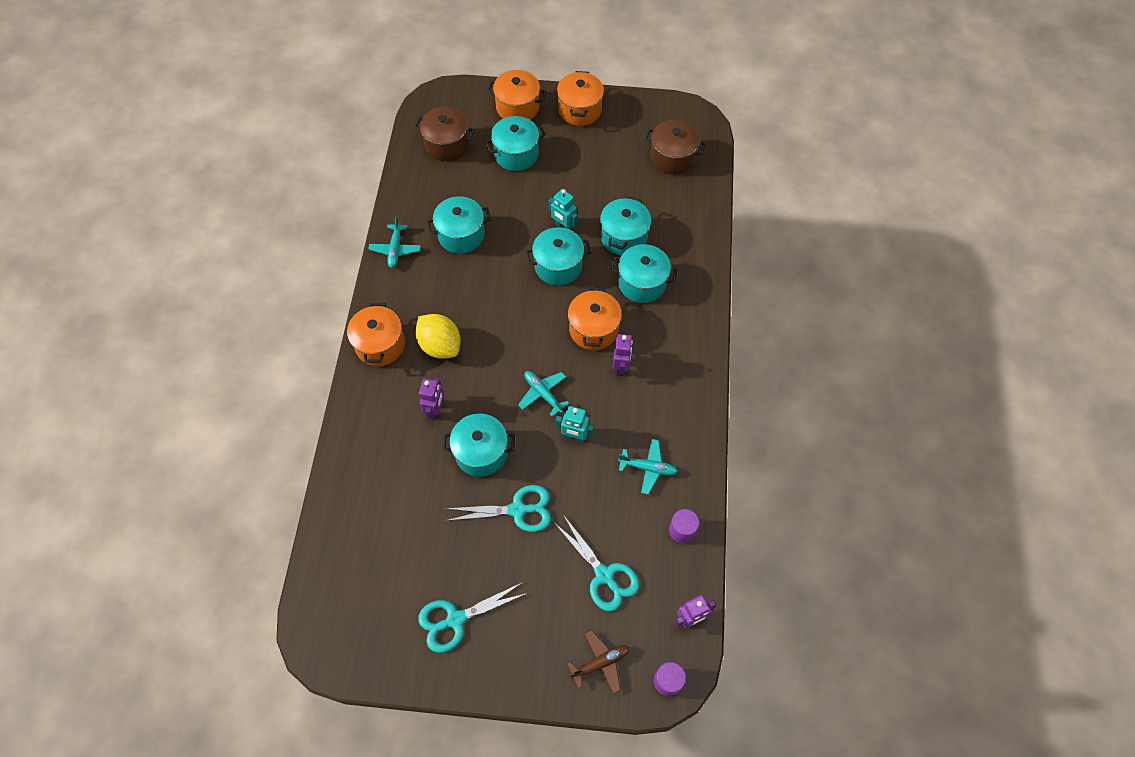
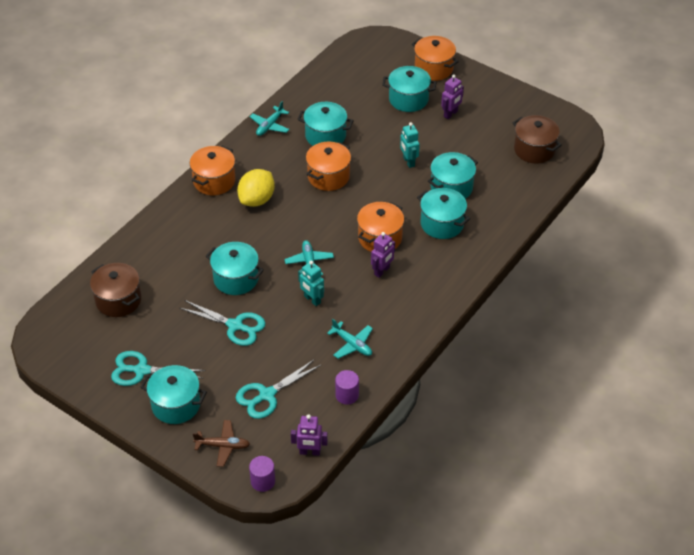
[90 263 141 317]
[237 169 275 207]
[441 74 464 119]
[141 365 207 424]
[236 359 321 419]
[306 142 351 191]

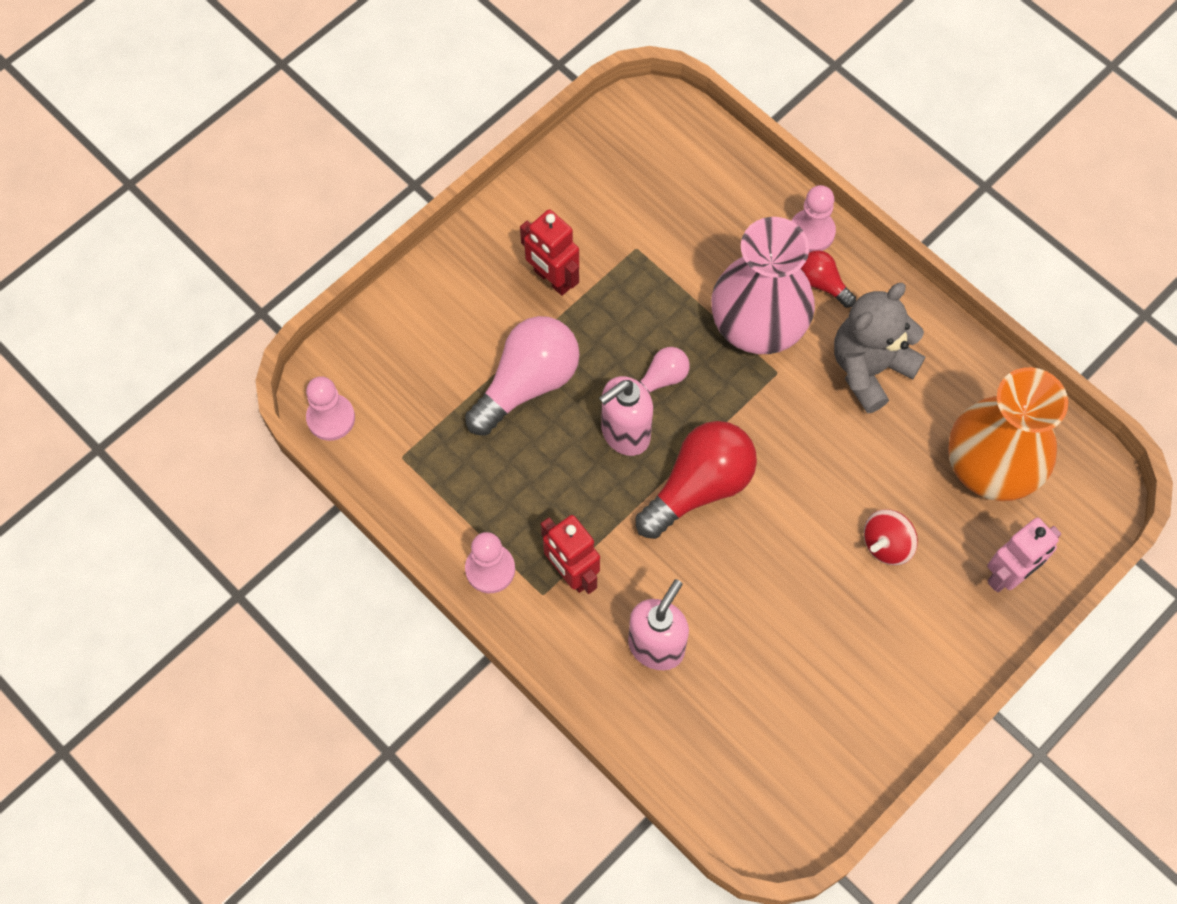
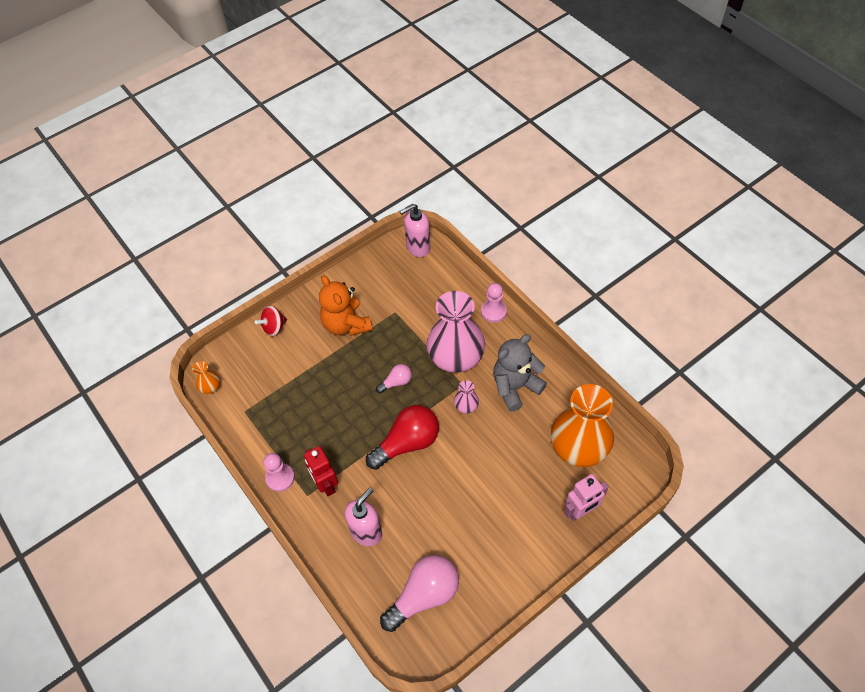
[192 361 220 394]
[380 555 459 632]
[319 275 372 336]
[400 204 430 257]
[800 250 856 308] (first image)
[255 306 287 336]
[454 380 479 414]

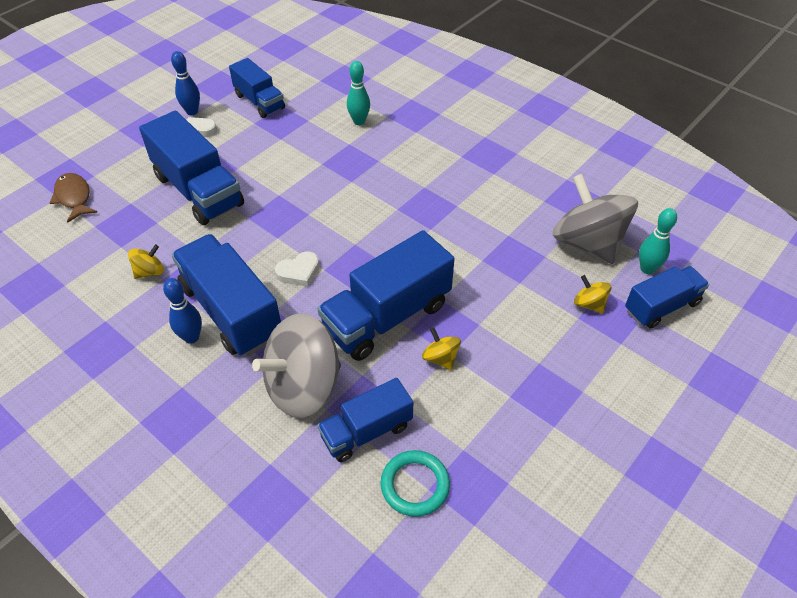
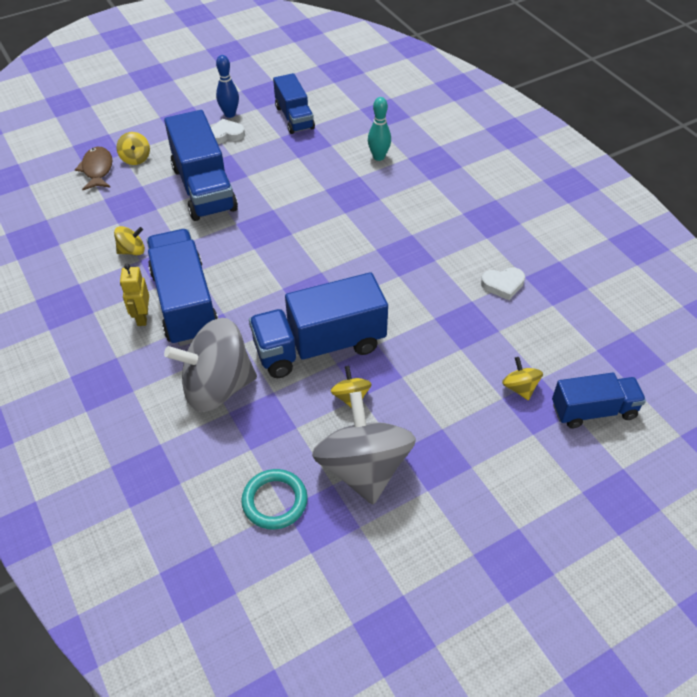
[120 264 149 326]
[481 267 525 300]
[317 378 413 462] (first image)
[312 392 416 504]
[639 208 677 274] (first image)
[117 132 150 165]

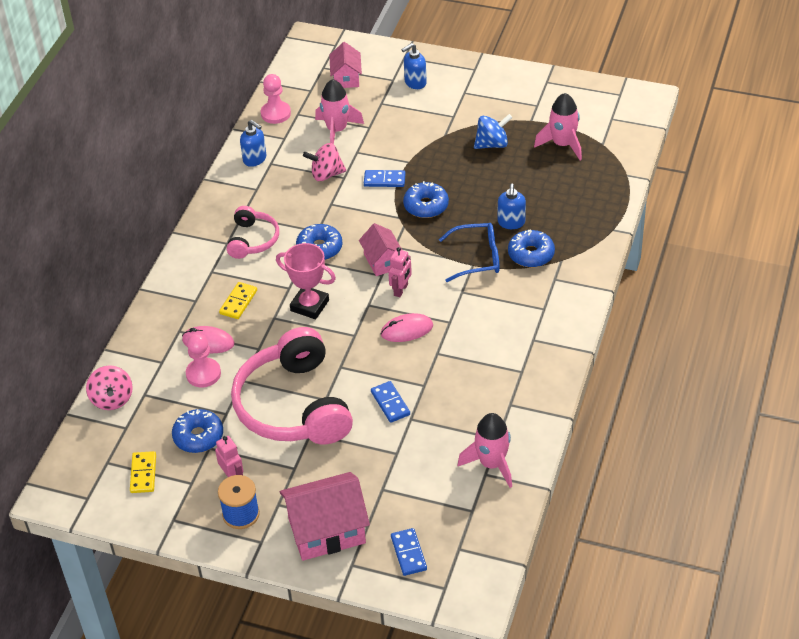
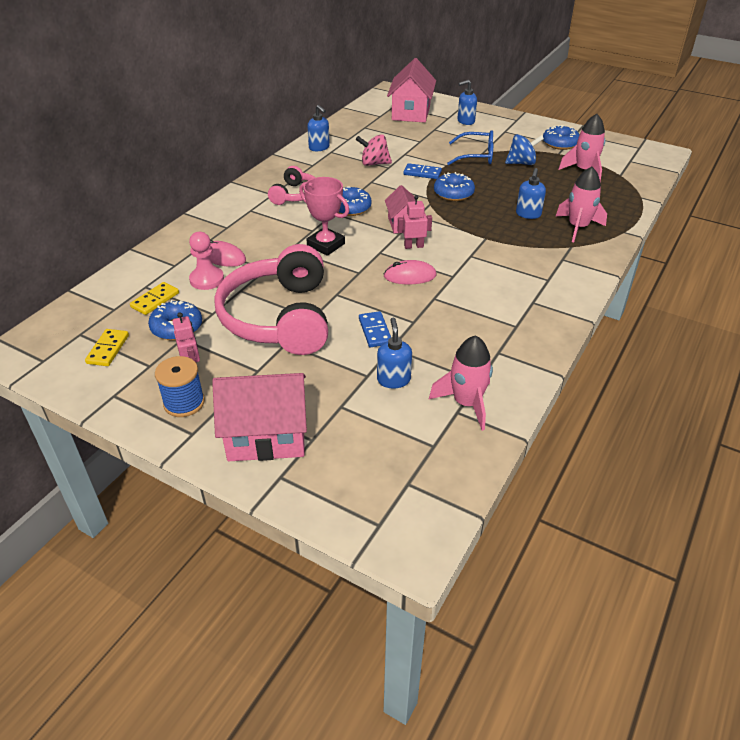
[86 365 133 410] (first image)
[130 282 179 315]
[261 74 291 124] (first image)
[556 167 607 242]
[387 58 436 123]
[397 195 432 249]
[391 528 427 576] (first image)
[447 130 493 165]
[543 125 580 150]
[377 318 412 388]

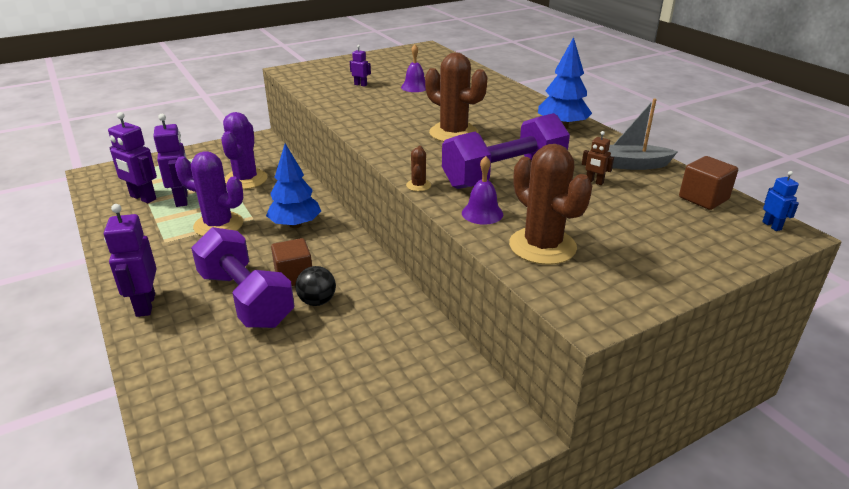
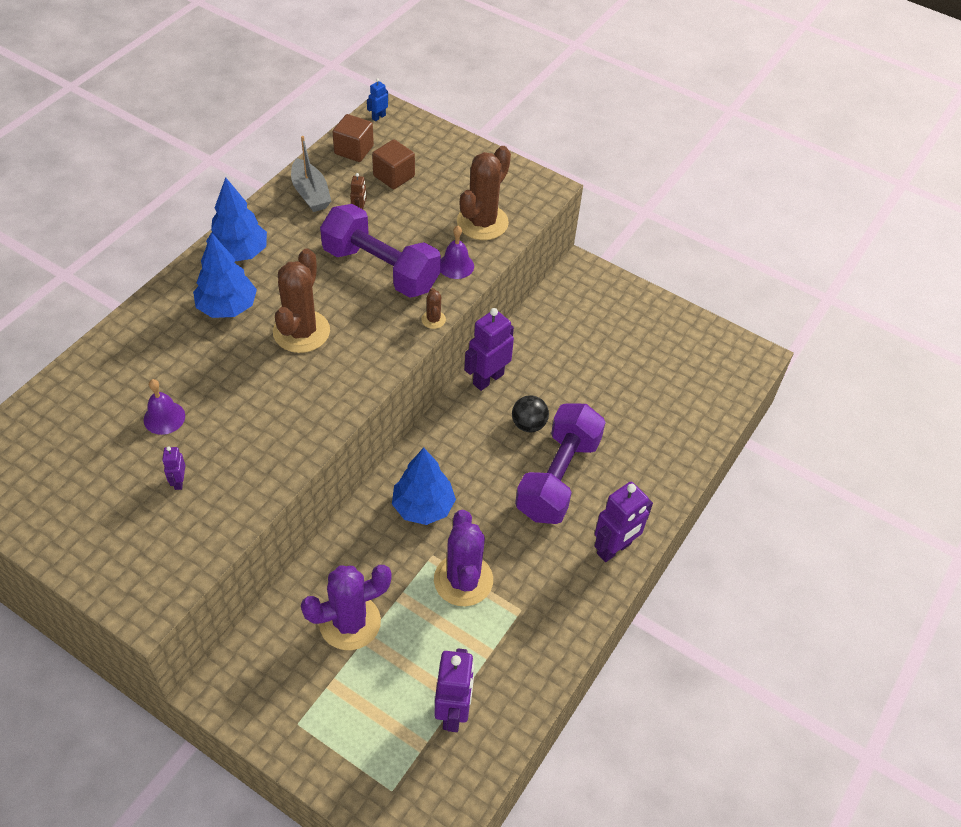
[464 308 514 391]
[372 139 415 189]
[421 288 446 329]
[193 233 257 318]

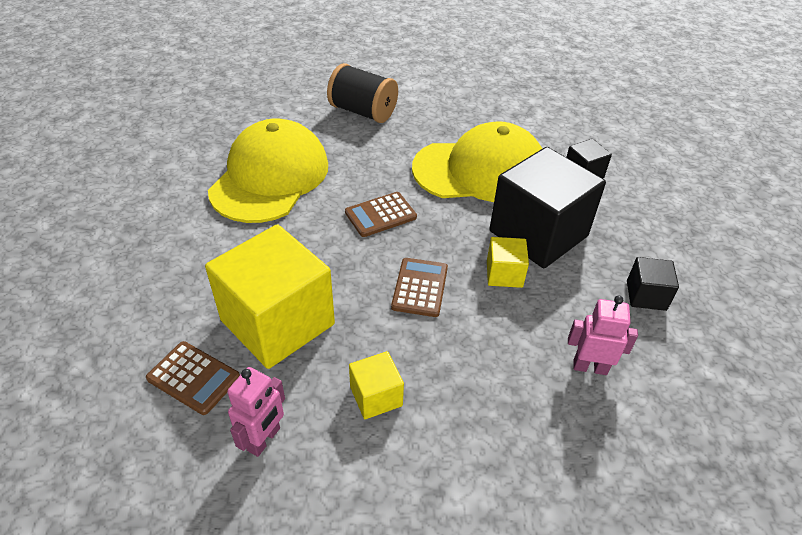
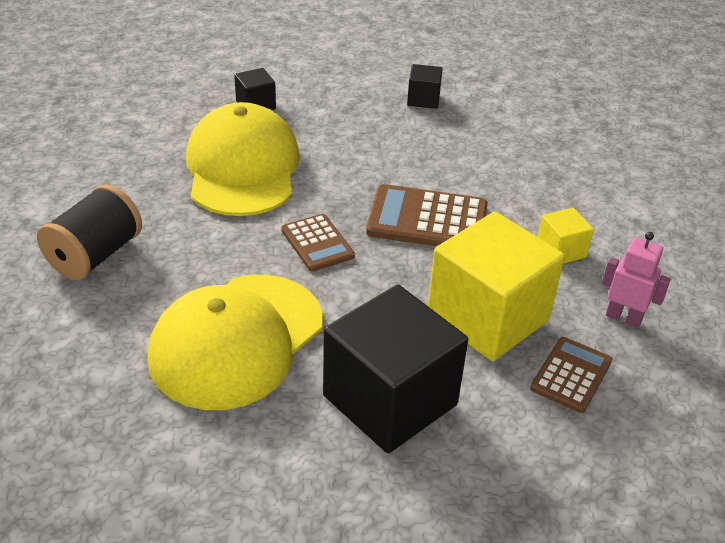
[148 275 323 410]
[366 184 488 246]
[487 237 529 288] (first image)
[323 285 468 453]
[568 295 638 375] (first image)

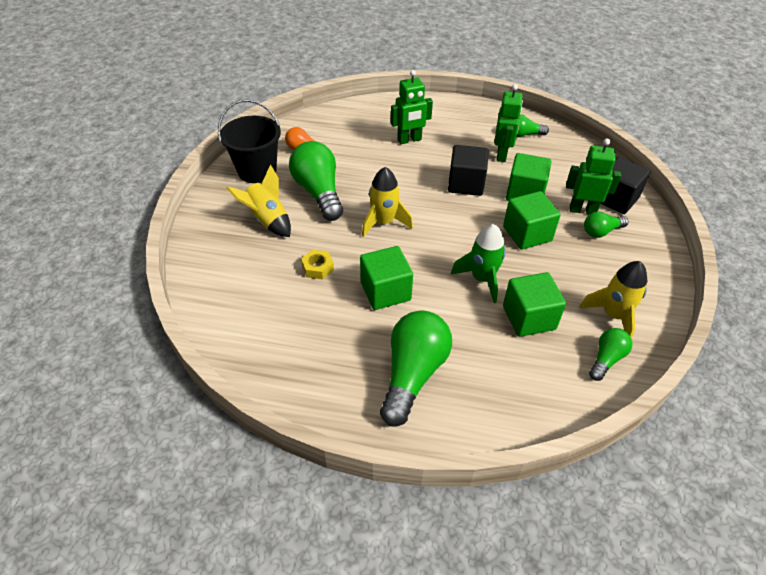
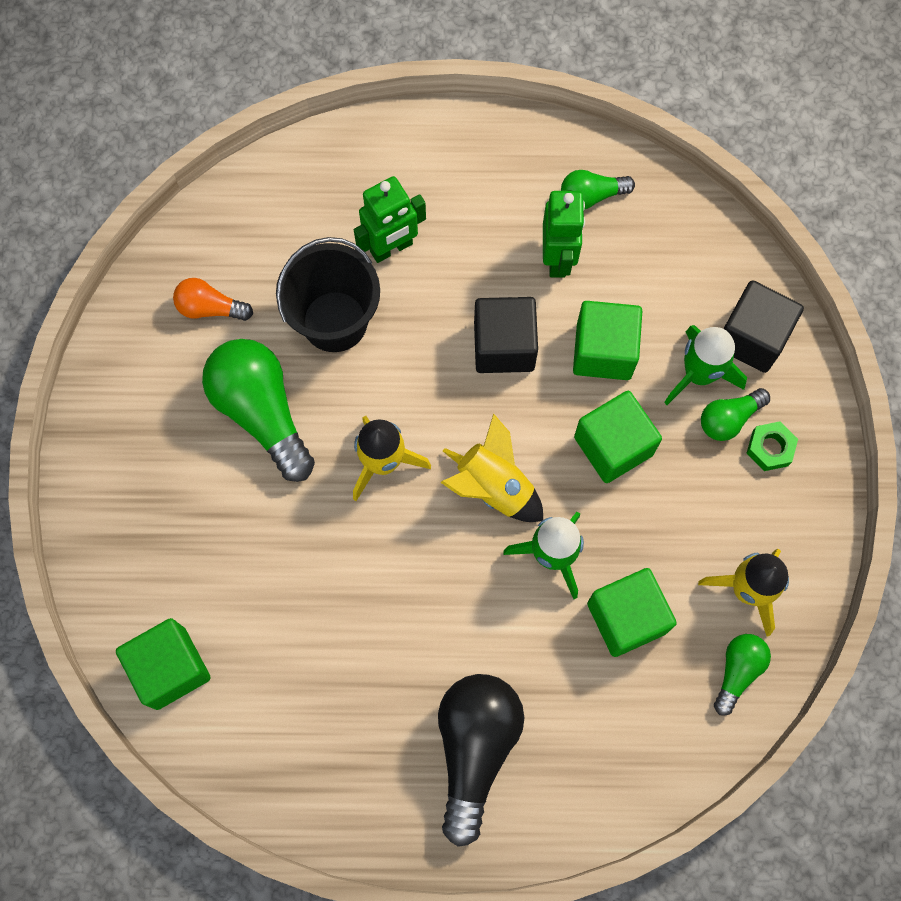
[276 237 380 352]
[440 413 543 522]
[301 250 334 279] (first image)
[116 618 211 710]
[438 674 524 847]
[664 325 747 405]
[746 421 798 471]

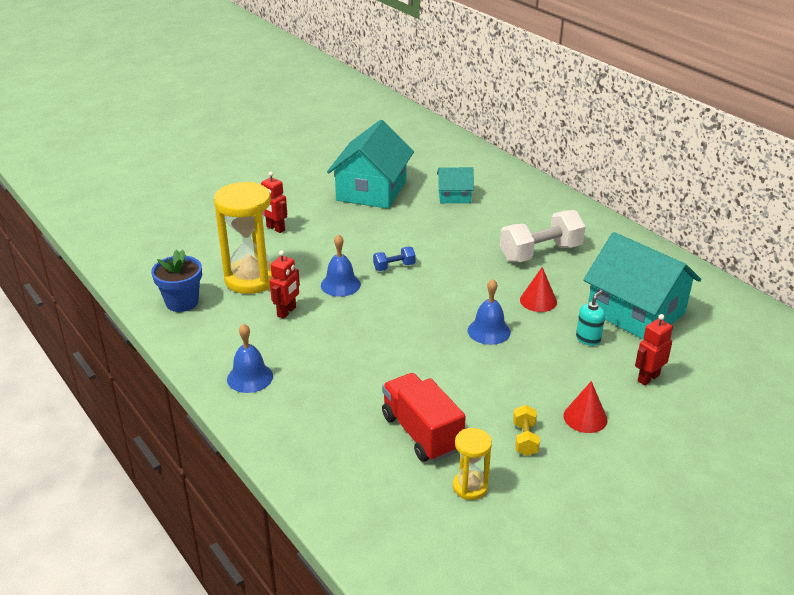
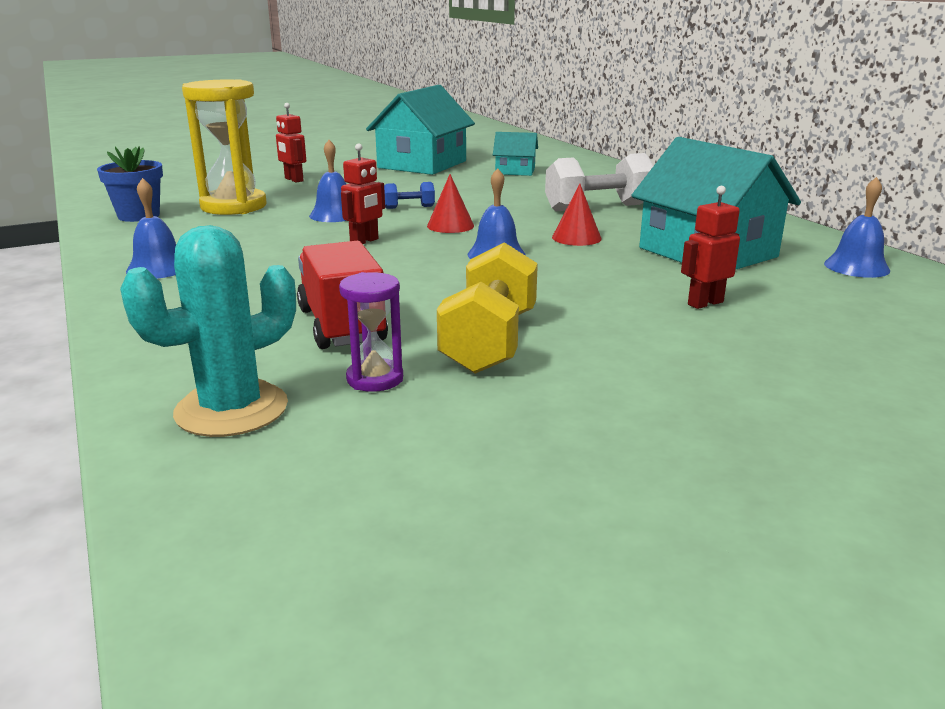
[341 143 385 244]
[339 272 403 392]
[437 242 538 374]
[427 174 474 233]
[576 290 605 346] (first image)
[120 225 296 437]
[824 177 890 278]

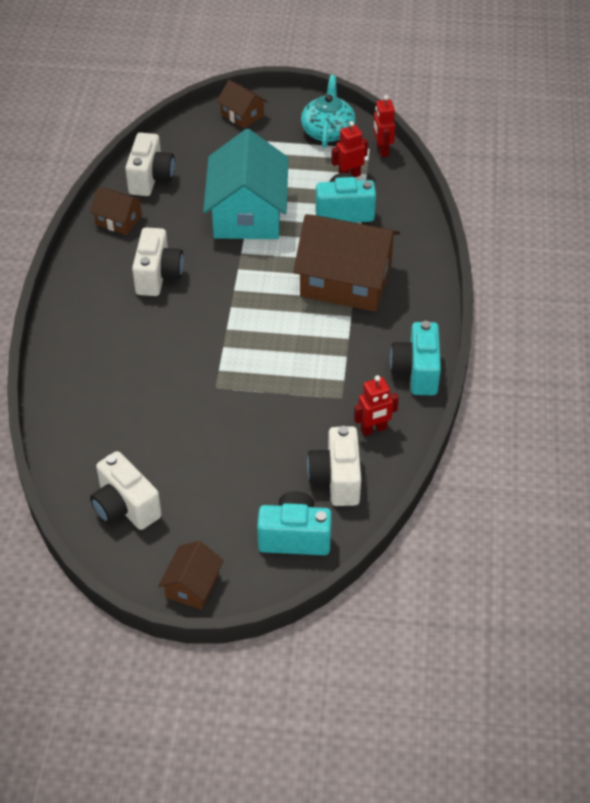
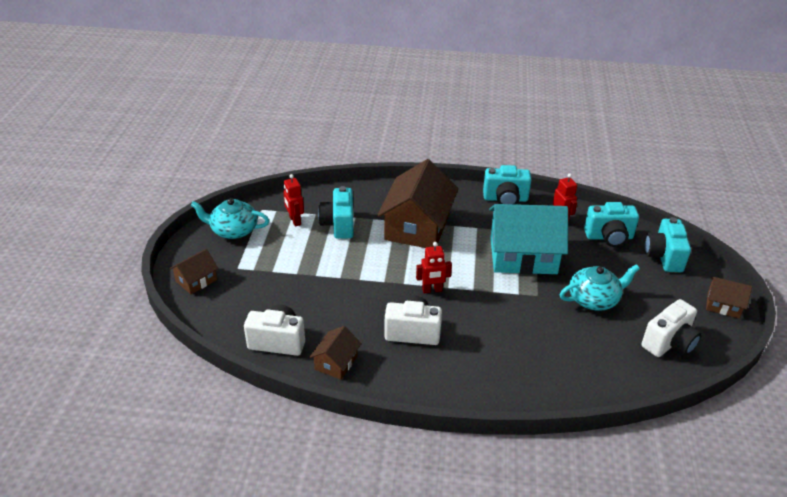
[489 204 568 274]
[584 202 639 247]
[416 242 452 293]
[560 264 640 311]

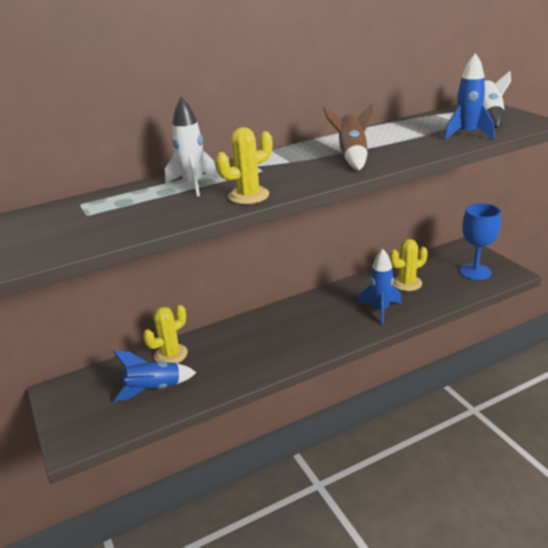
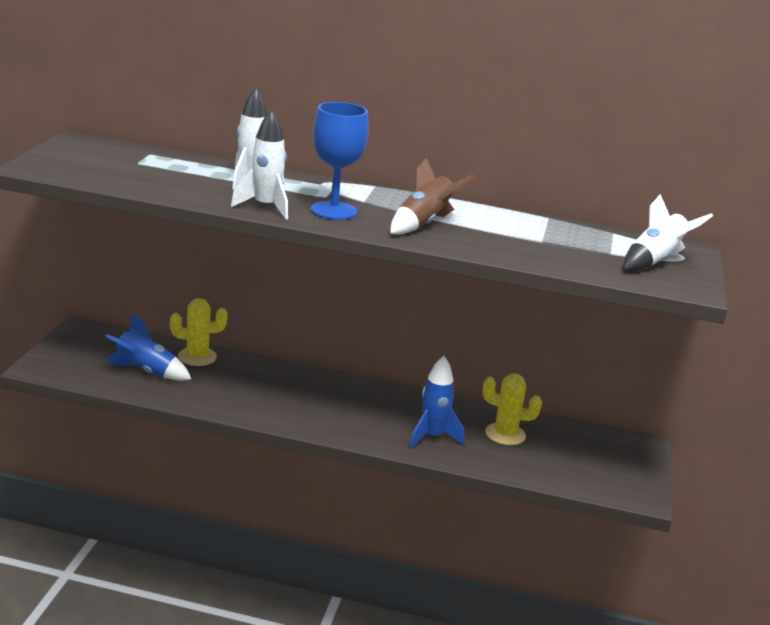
[231 110 288 220]
[444 53 494 140] (first image)
[311 102 369 220]

